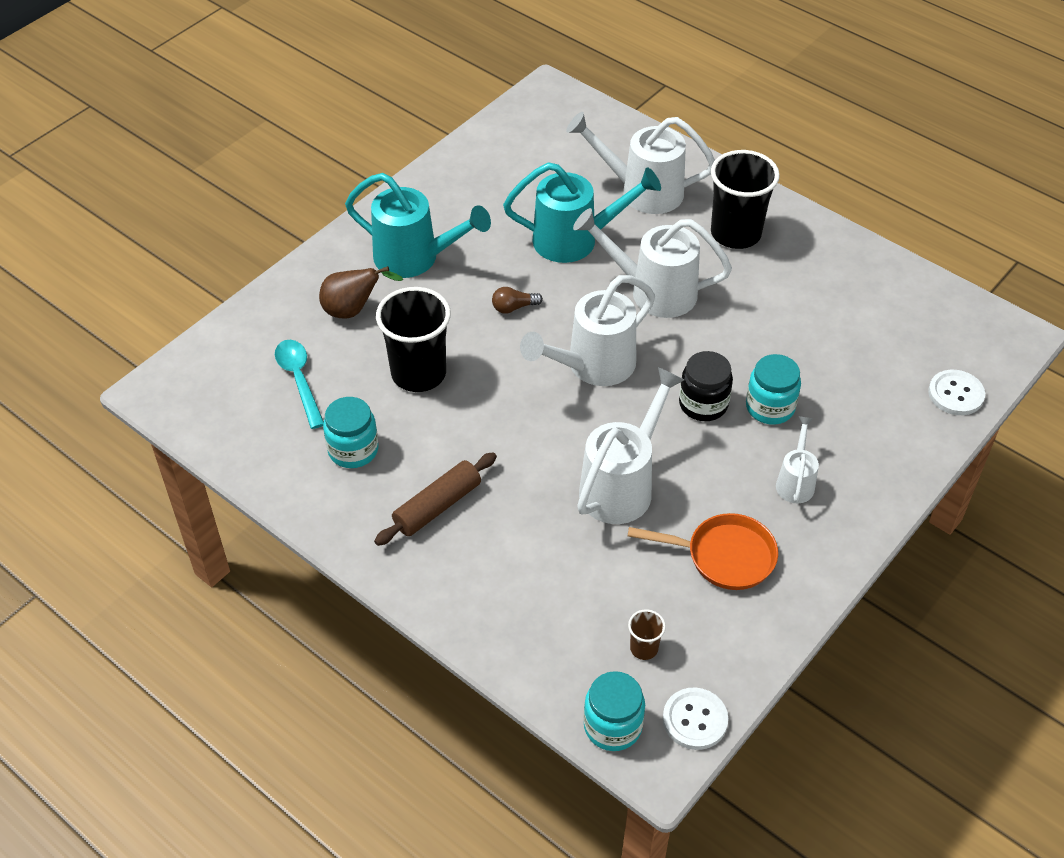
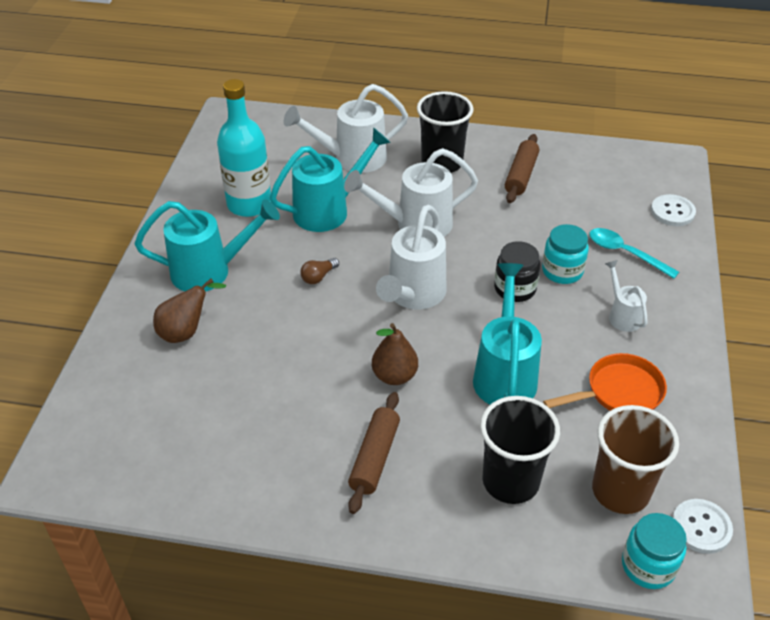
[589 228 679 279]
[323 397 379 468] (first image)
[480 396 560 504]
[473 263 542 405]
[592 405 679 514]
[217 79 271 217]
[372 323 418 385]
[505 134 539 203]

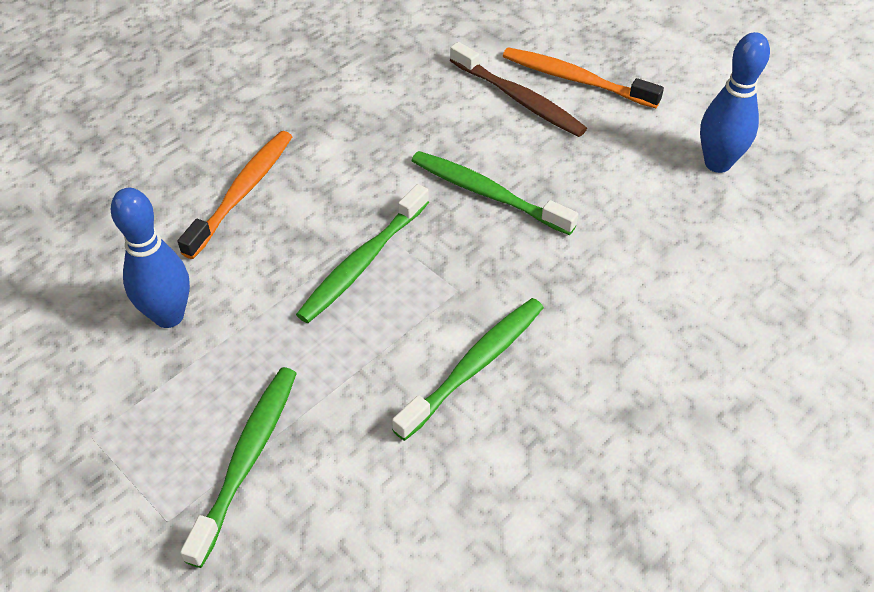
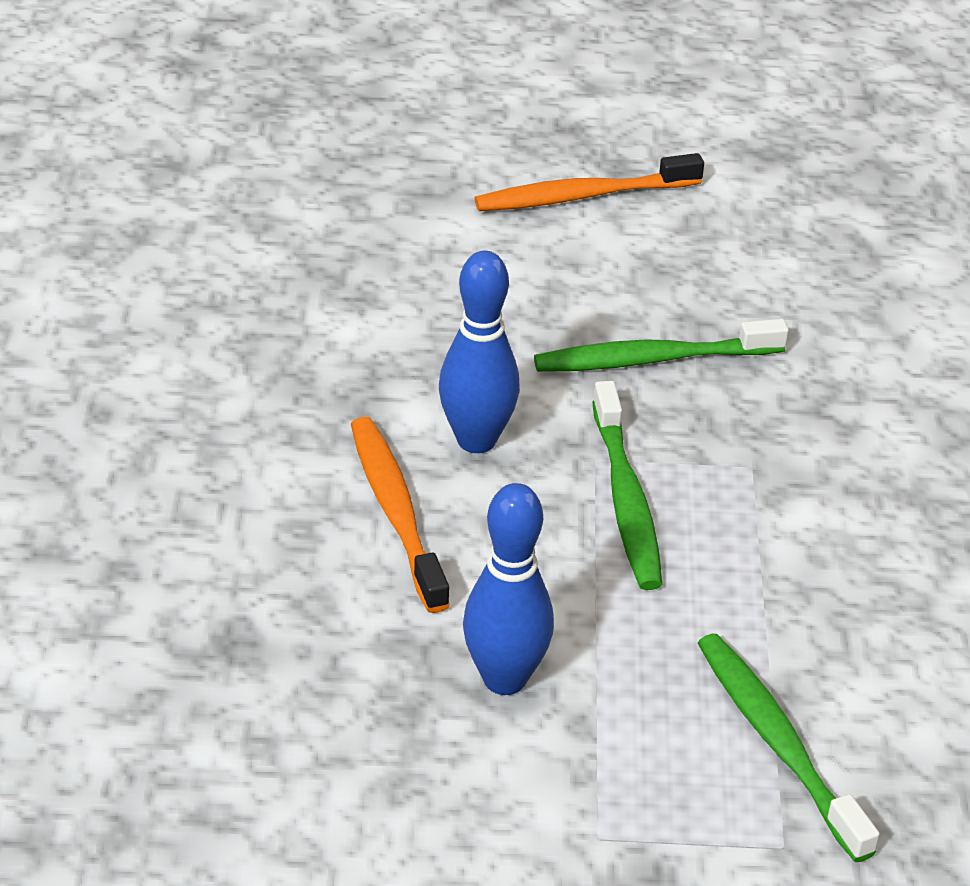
[392 298 544 441] (first image)
[450 42 587 137] (first image)
[439 251 520 453]

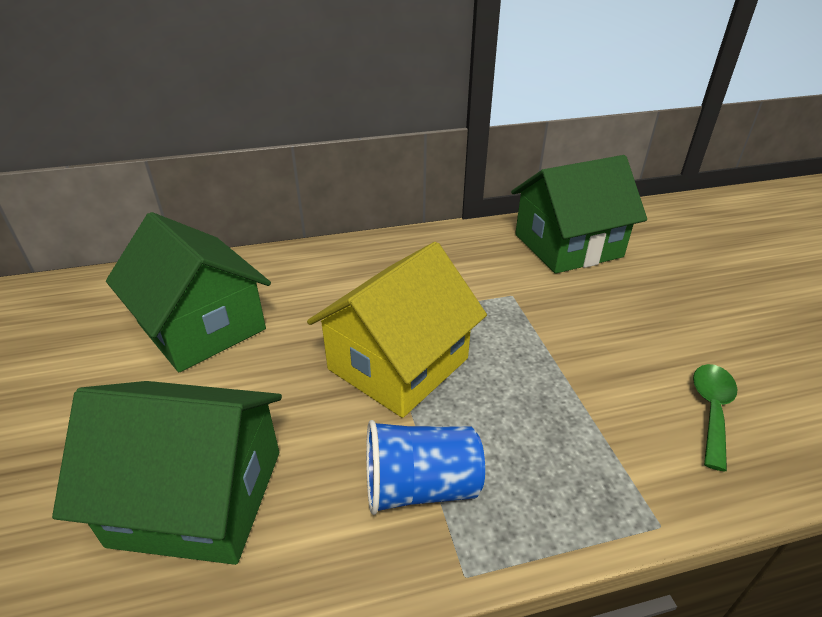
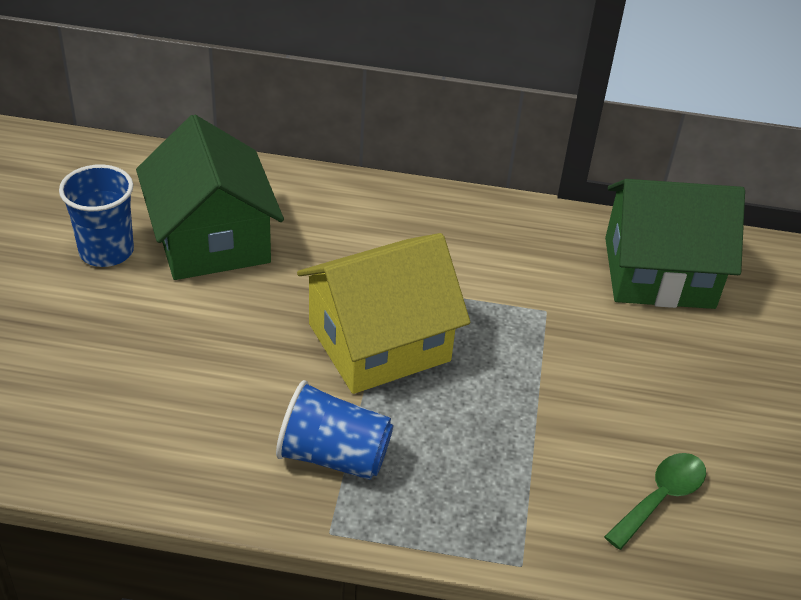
[52 381 282 565] (first image)
[59 164 134 267]

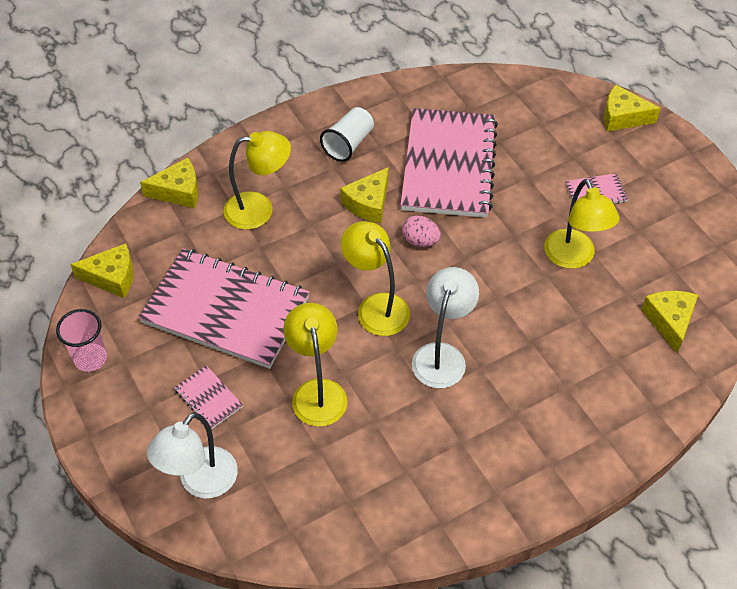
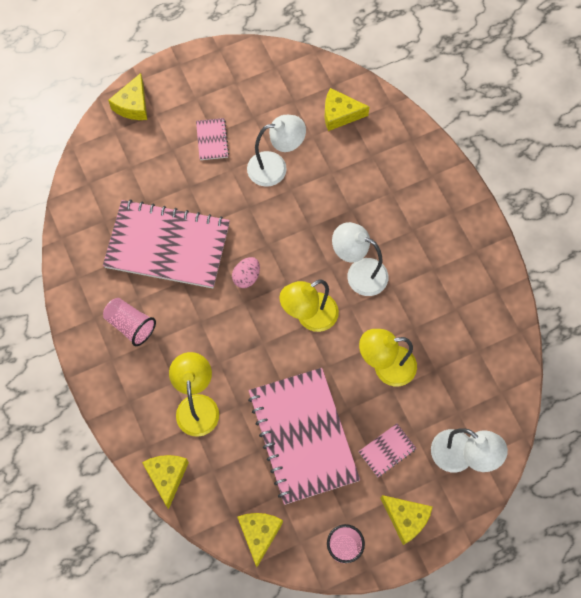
[248 368 360 505]
[103 298 156 346]
[380 495 432 545]
[247 115 306 187]

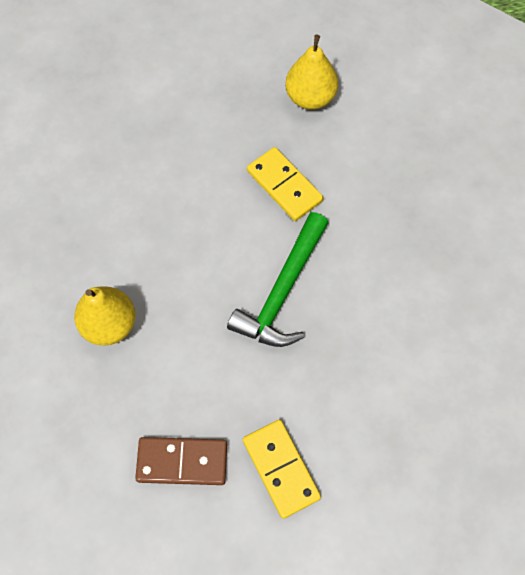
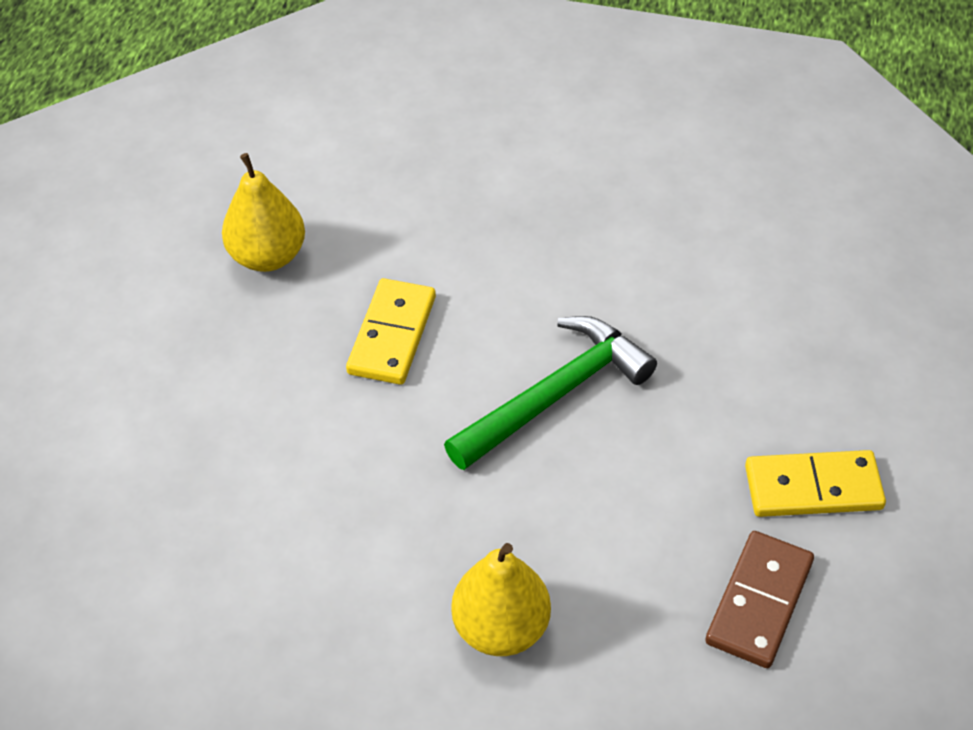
[444 316 657 470]
[346 278 436 385]

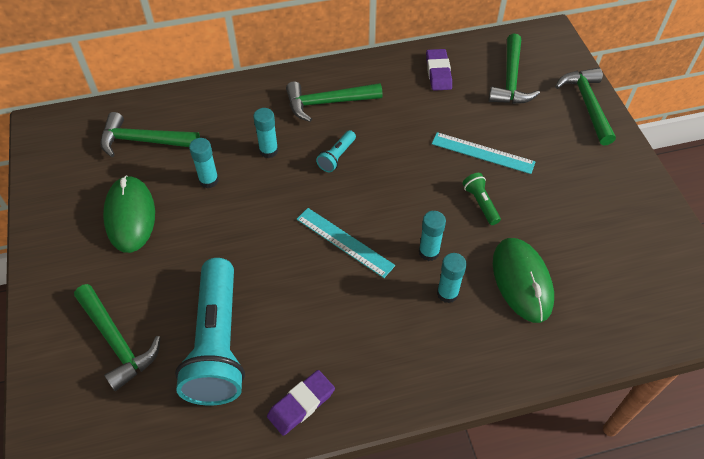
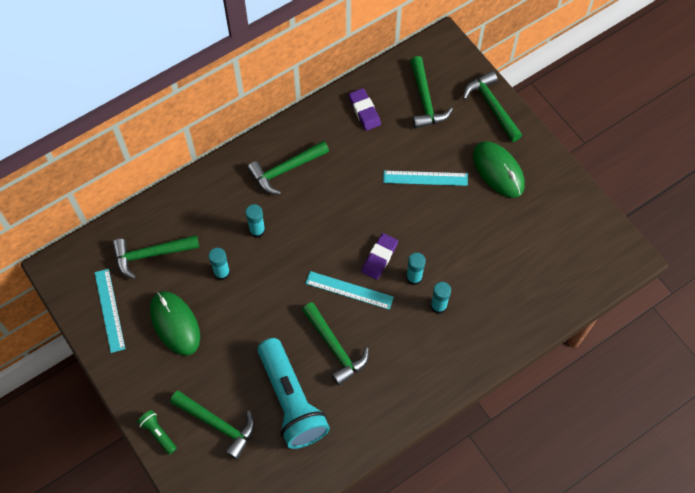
[361 233 398 280]
[316 130 356 172] (first image)
[137 410 177 455]
[473 141 525 198]
[94 269 125 353]
[302 302 369 386]

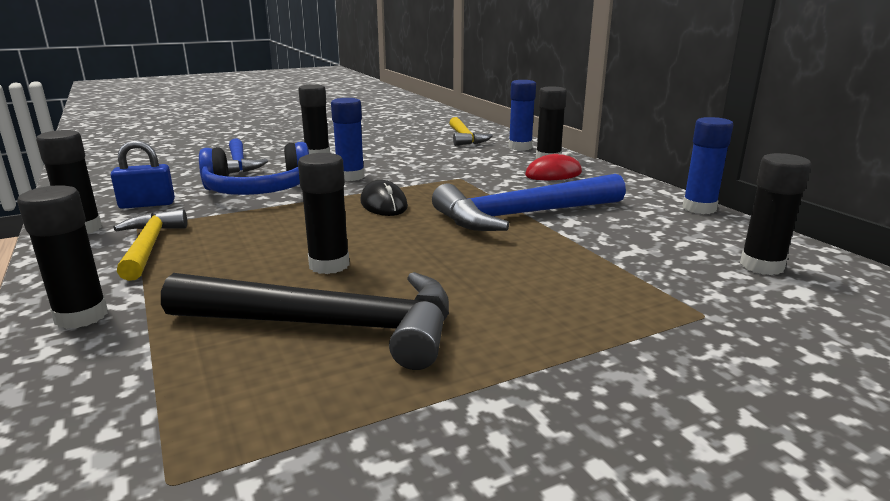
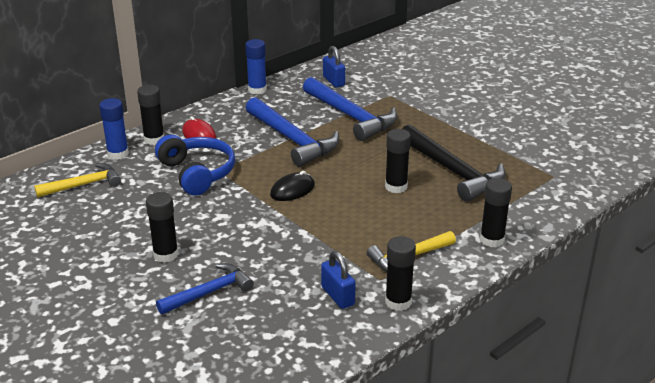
[402 124 506 202]
[155 134 235 196]
[331 98 364 181] (first image)
[323 46 345 87]
[303 77 397 141]

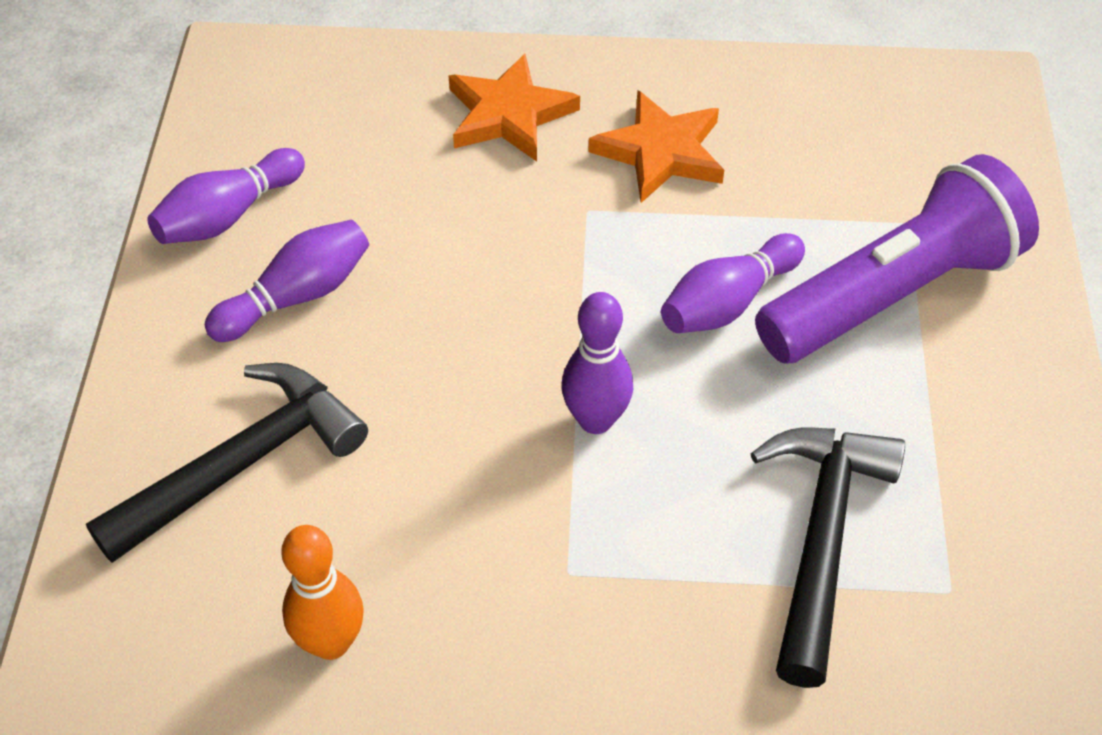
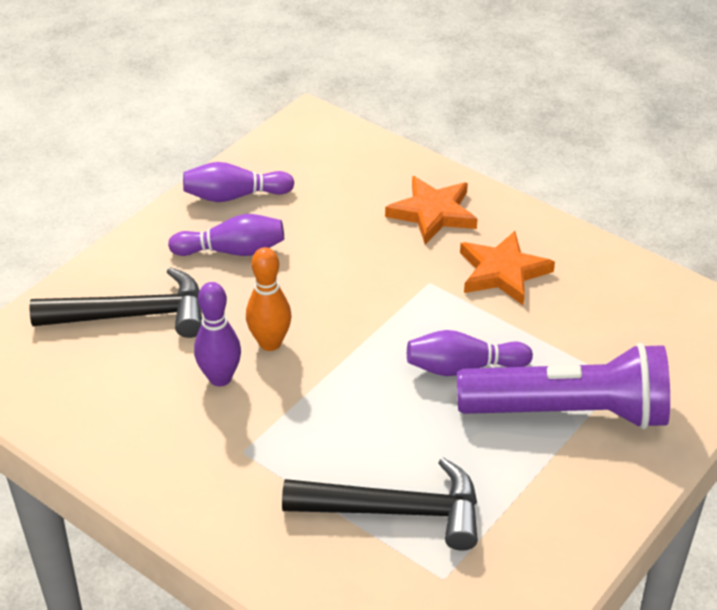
[246 247 292 351]
[194 282 241 386]
[282 457 478 551]

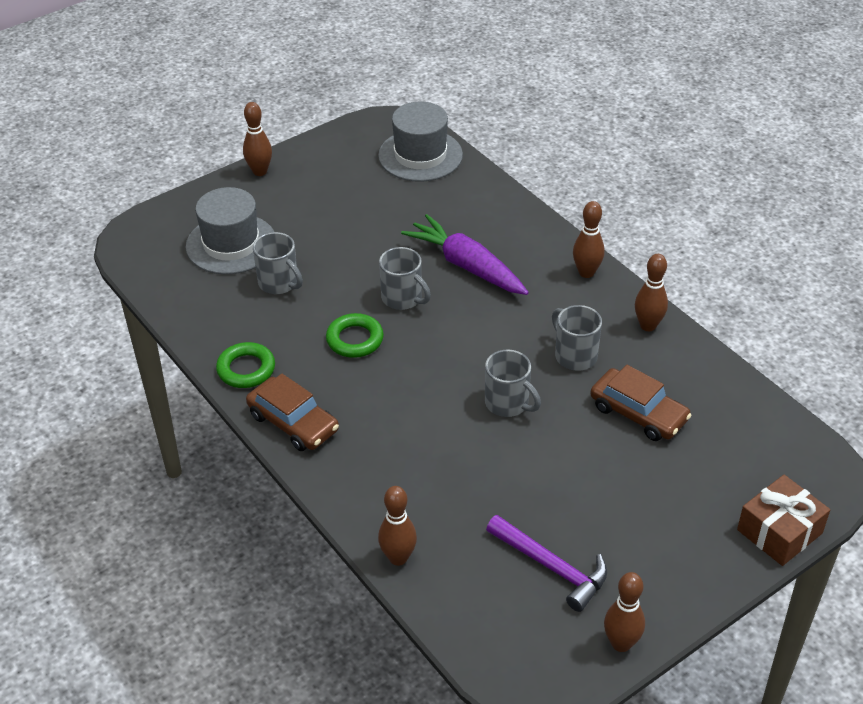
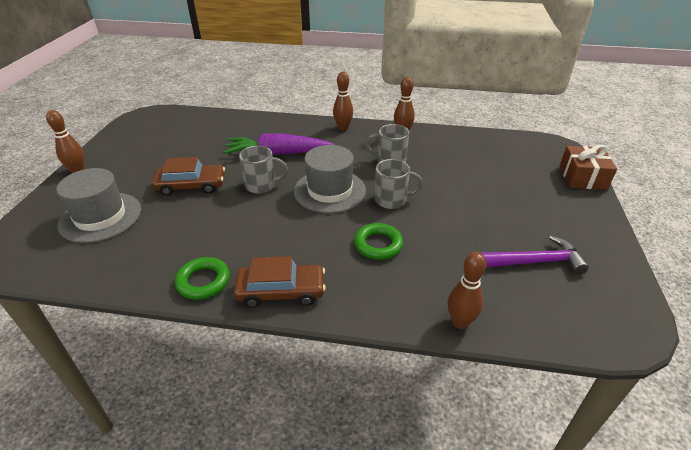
[253 232 303 294] (first image)
[354 223 403 260]
[294 145 366 214]
[152 157 225 196]
[604 572 645 652] (first image)

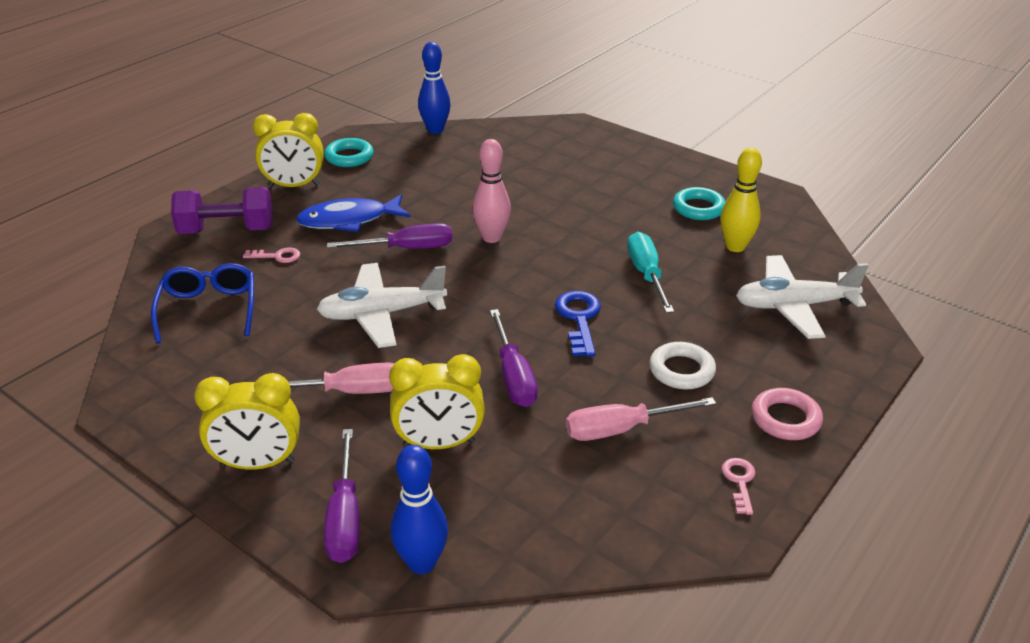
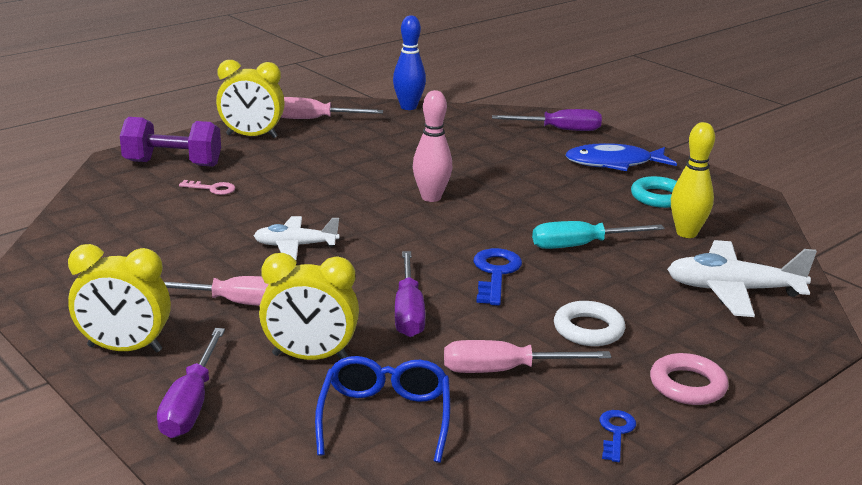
[315 356 450 463]
[566 143 677 171]
[254 216 339 260]
[281 97 383 119]
[492 109 602 131]
[390 445 448 574] (first image)
[532 221 665 249]
[599 410 636 462]

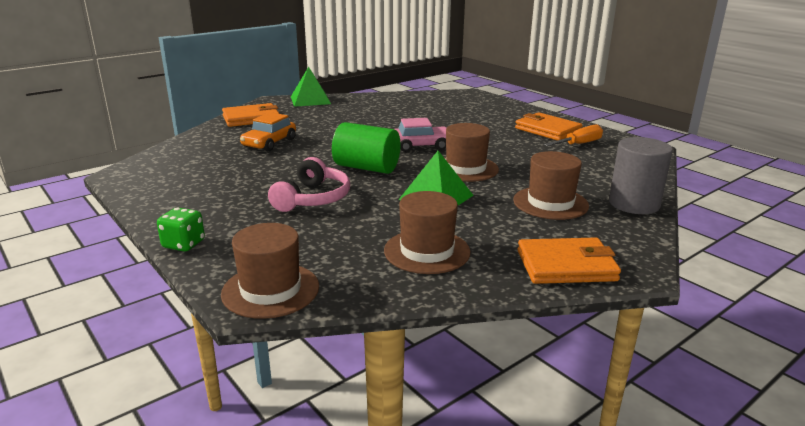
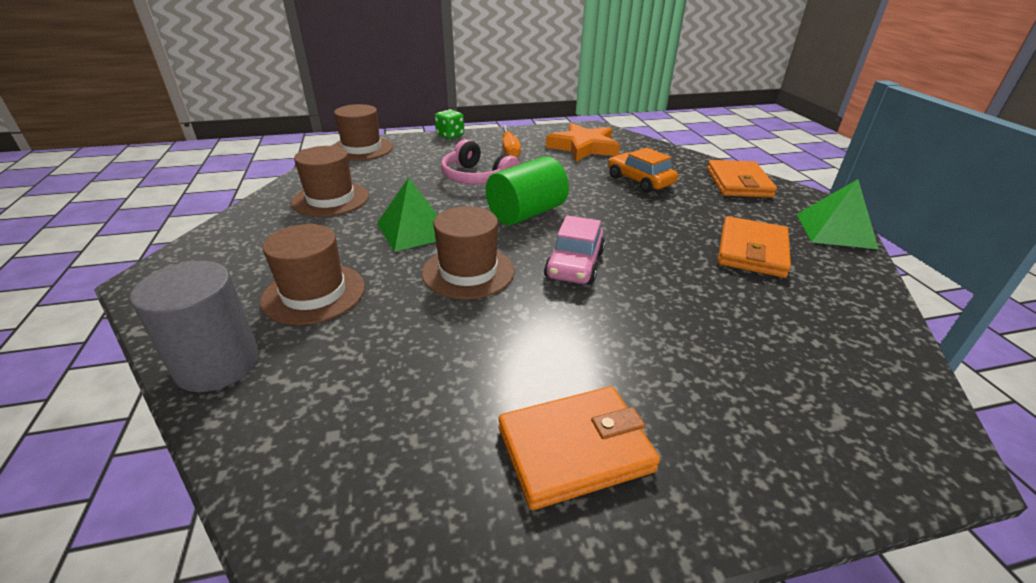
[718 216 791 278]
[502 125 521 157]
[546 123 620 161]

